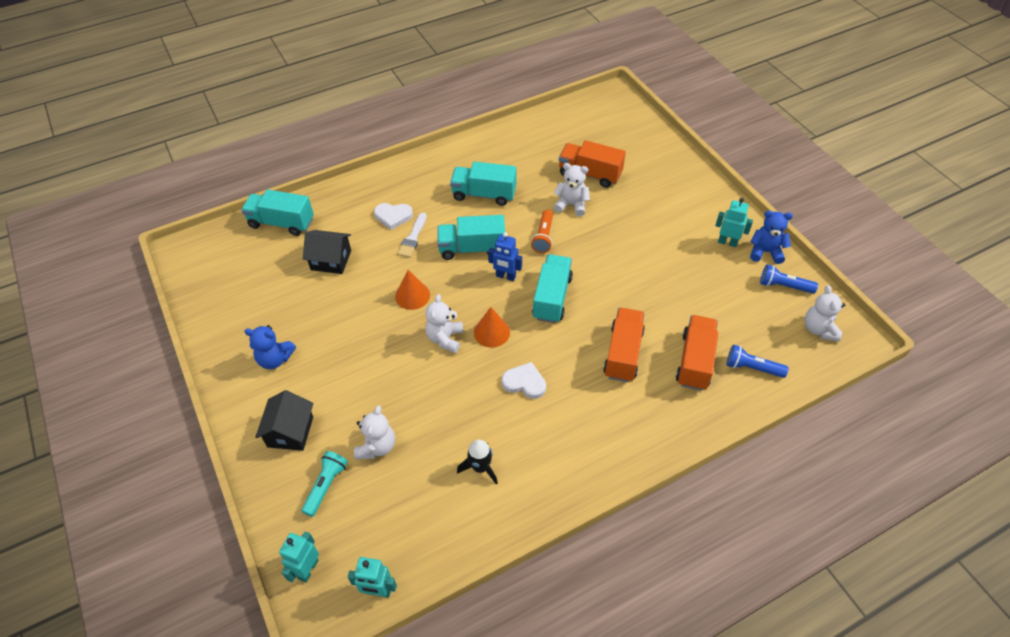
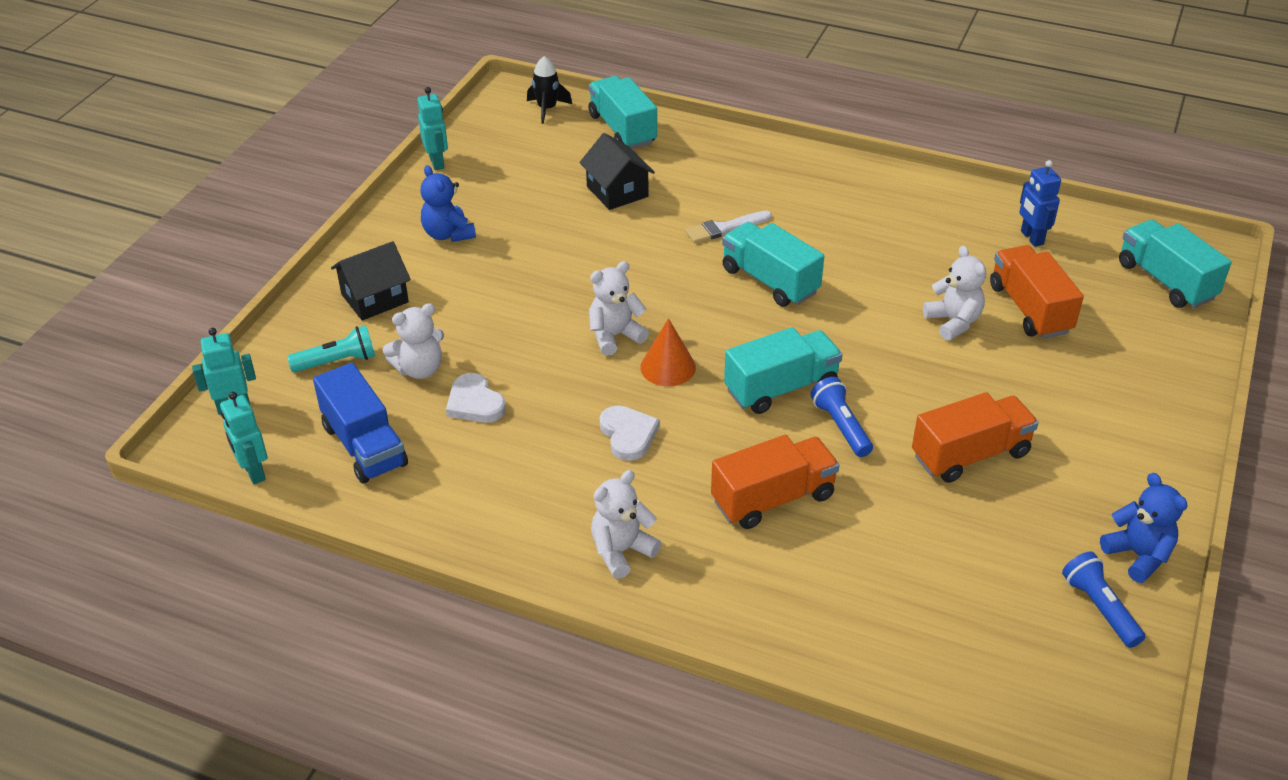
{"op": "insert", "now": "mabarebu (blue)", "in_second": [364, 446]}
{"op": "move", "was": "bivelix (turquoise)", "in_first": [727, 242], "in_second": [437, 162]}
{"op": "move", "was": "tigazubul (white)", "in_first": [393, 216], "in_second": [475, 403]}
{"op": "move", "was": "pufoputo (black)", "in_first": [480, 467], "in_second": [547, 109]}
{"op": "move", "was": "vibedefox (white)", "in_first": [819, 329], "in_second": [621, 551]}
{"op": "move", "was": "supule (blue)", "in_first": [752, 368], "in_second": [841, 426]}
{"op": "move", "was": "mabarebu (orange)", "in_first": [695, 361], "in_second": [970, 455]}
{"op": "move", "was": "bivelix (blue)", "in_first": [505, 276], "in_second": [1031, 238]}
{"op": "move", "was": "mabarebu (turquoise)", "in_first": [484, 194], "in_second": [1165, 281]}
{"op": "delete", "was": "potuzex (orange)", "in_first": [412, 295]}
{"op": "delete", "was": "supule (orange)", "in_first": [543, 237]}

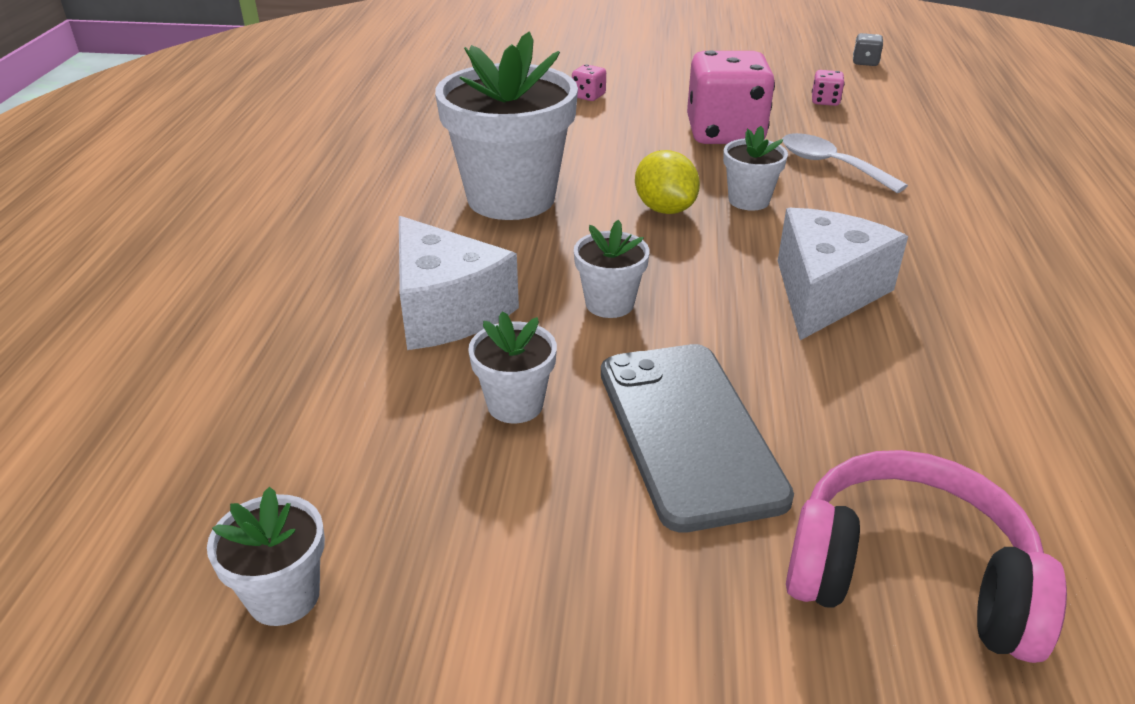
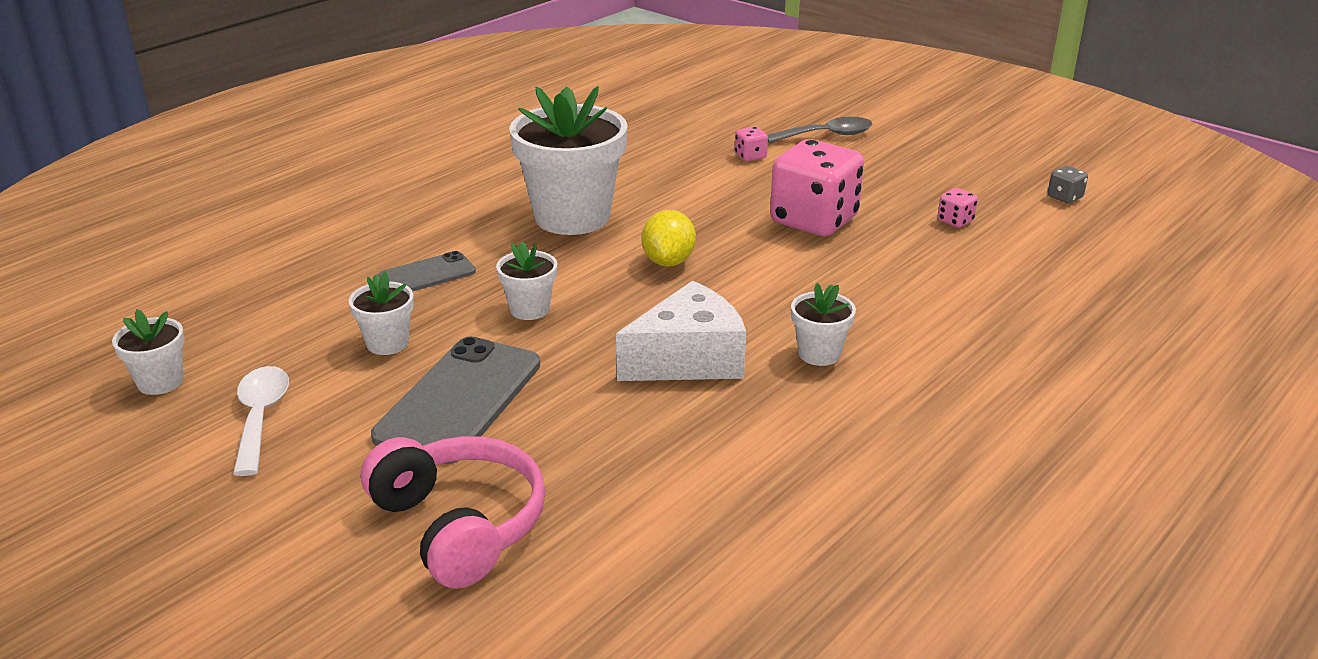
{"op": "move", "was": "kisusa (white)", "in_first": [830, 165], "in_second": [260, 417]}
{"op": "replace", "was": "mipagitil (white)", "now": "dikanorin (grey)", "in_first": [446, 310], "in_second": [427, 275]}
{"op": "insert", "now": "kisusa (grey)", "in_second": [827, 135]}
{"op": "move", "was": "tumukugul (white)", "in_first": [748, 200], "in_second": [819, 354]}

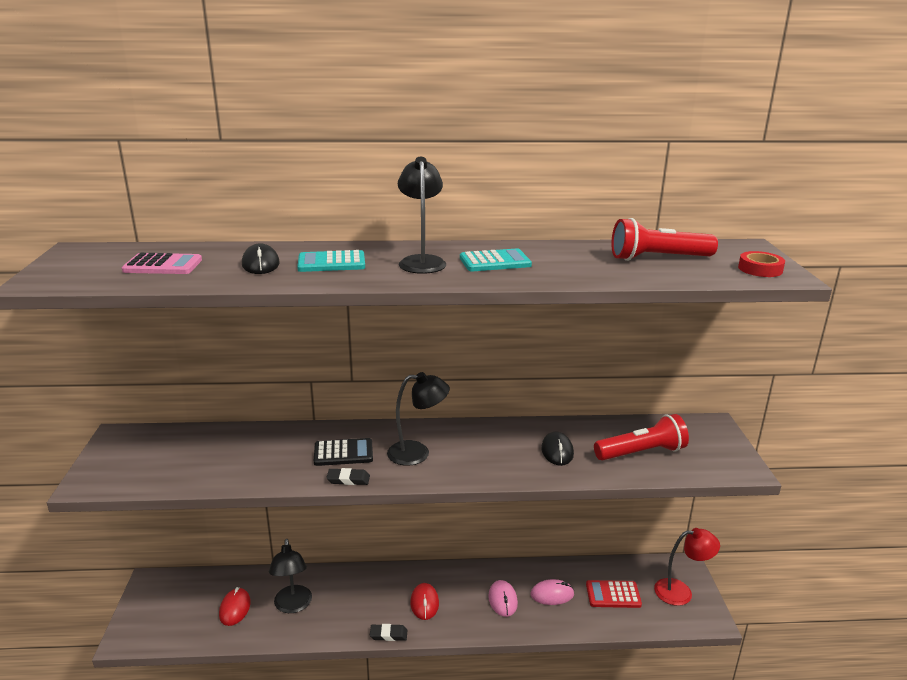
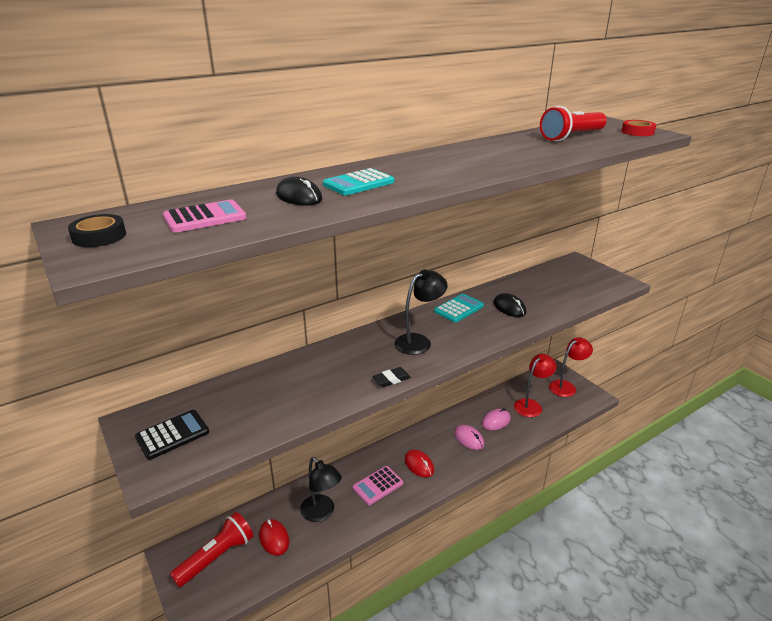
{"op": "insert", "now": "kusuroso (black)", "in_second": [99, 236]}
{"op": "move", "was": "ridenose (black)", "in_first": [343, 453], "in_second": [172, 435]}
{"op": "move", "was": "supule (red)", "in_first": [641, 453], "in_second": [217, 557]}
{"op": "insert", "now": "ridenose (pink)", "in_second": [378, 485]}
{"op": "move", "was": "ridenose (turquoise)", "in_first": [495, 262], "in_second": [459, 309]}
{"op": "replace", "was": "ridenose (red)", "now": "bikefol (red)", "in_first": [613, 594], "in_second": [531, 405]}
{"op": "delete", "was": "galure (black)", "in_first": [388, 634]}
{"op": "delete", "was": "bikefol (black)", "in_first": [421, 261]}

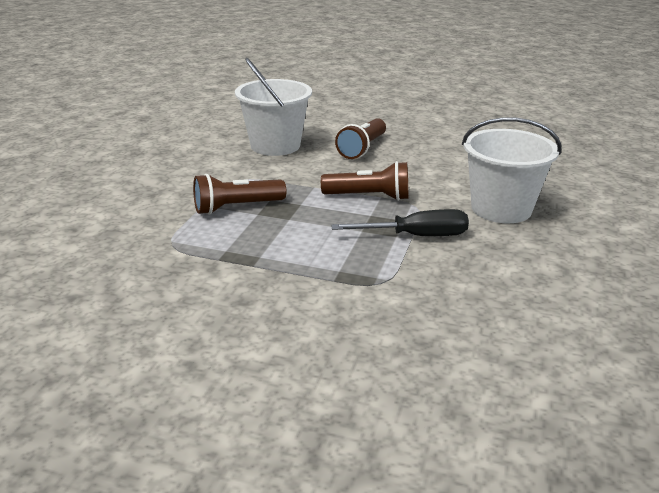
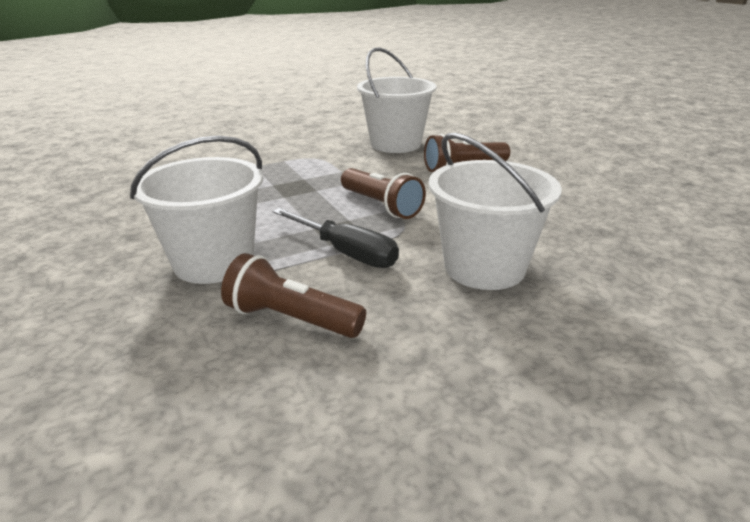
{"op": "insert", "now": "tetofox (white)", "in_second": [214, 262]}
{"op": "move", "was": "supule (brown)", "in_first": [236, 207], "in_second": [291, 319]}

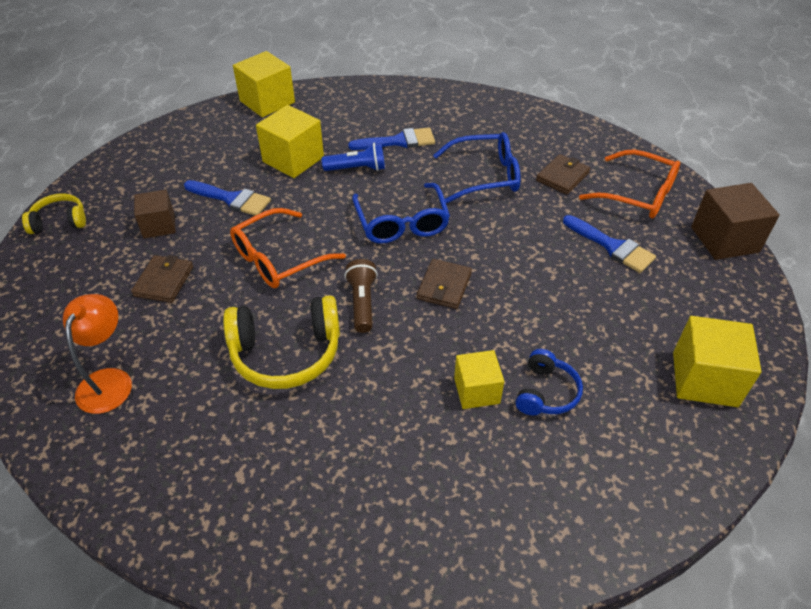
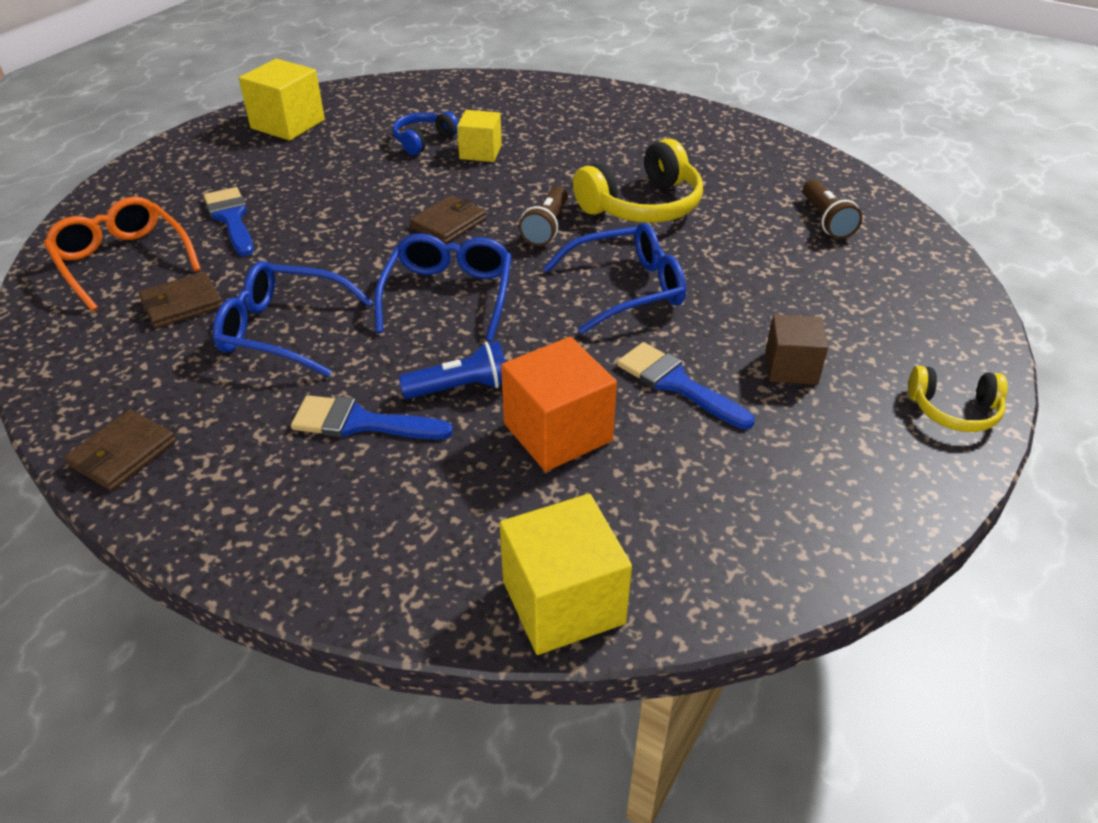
{"op": "move", "was": "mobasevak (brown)", "in_first": [164, 281], "in_second": [123, 453]}
{"op": "rotate", "was": "supule (blue)", "in_first": [357, 169], "in_second": [461, 388], "clockwise": 150}
{"op": "recolor", "was": "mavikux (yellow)", "now": "mavikux (orange)", "in_first": [293, 159], "in_second": [557, 432]}
{"op": "recolor", "was": "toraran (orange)", "now": "toraran (blue)", "in_first": [279, 258], "in_second": [626, 289]}
{"op": "rotate", "was": "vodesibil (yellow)", "in_first": [286, 353], "in_second": [642, 206], "clockwise": 135}
{"op": "replace", "was": "bikefol (orange)", "now": "supule (brown)", "in_first": [109, 380], "in_second": [826, 220]}
{"op": "delete", "was": "mavikux (brown)", "in_first": [724, 239]}

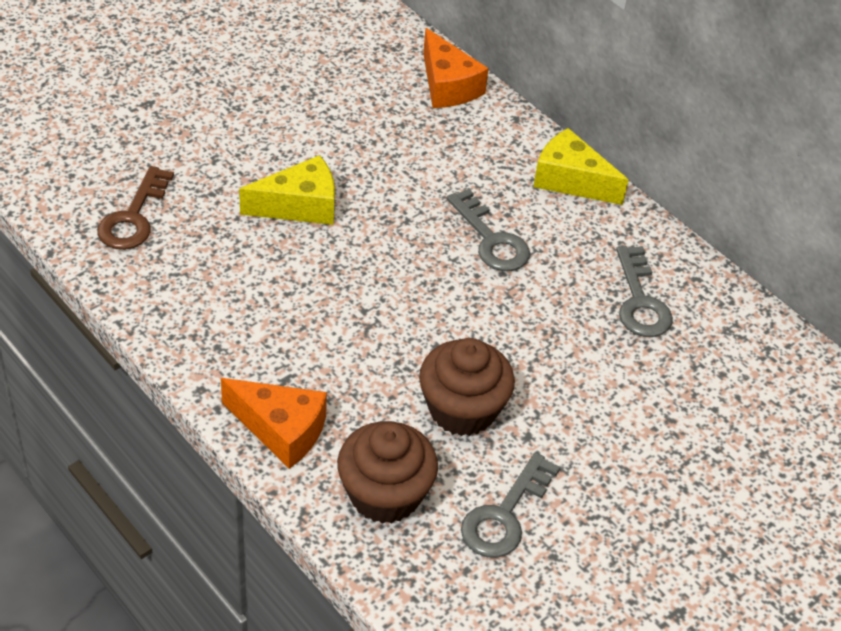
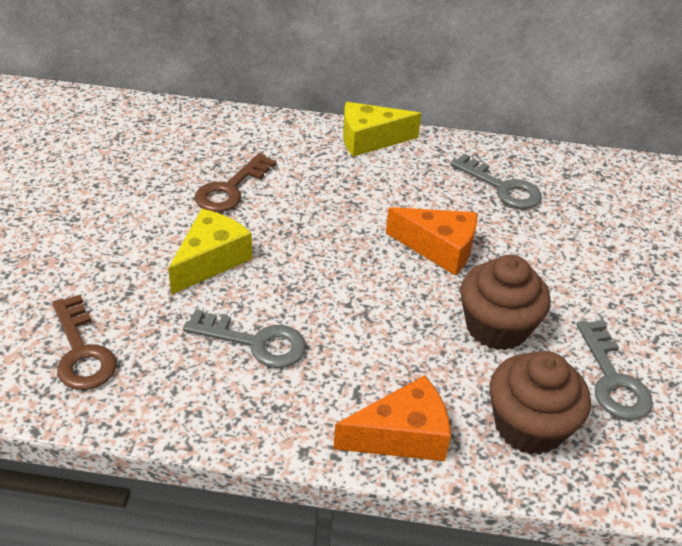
{"op": "move", "was": "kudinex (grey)", "in_first": [491, 239], "in_second": [255, 342]}
{"op": "insert", "now": "kudinex (brown)", "in_second": [230, 189]}
{"op": "move", "was": "mipagitil (orange)", "in_first": [447, 85], "in_second": [439, 249]}

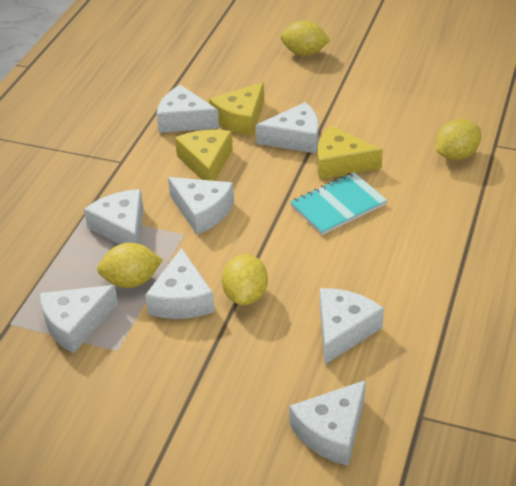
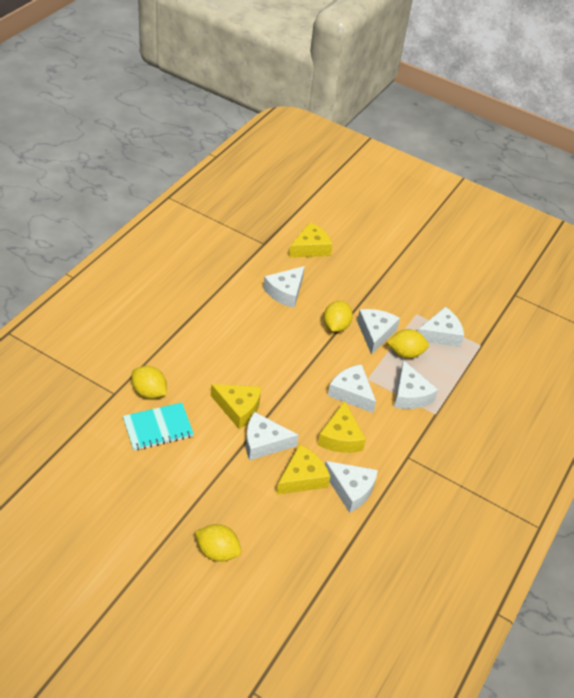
{"op": "move", "was": "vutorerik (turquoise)", "in_first": [338, 205], "in_second": [158, 428]}
{"op": "rotate", "was": "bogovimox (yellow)", "in_first": [456, 155], "in_second": [149, 392], "clockwise": 60}
{"op": "recolor", "was": "mipagitil (white)", "now": "mipagitil (yellow)", "in_first": [332, 431], "in_second": [310, 248]}

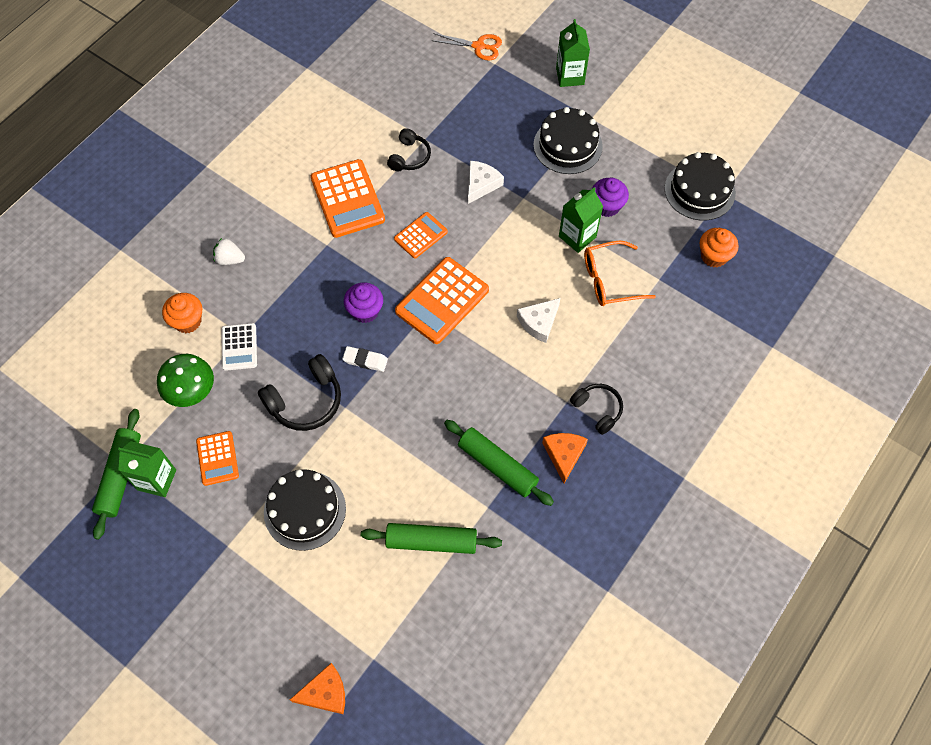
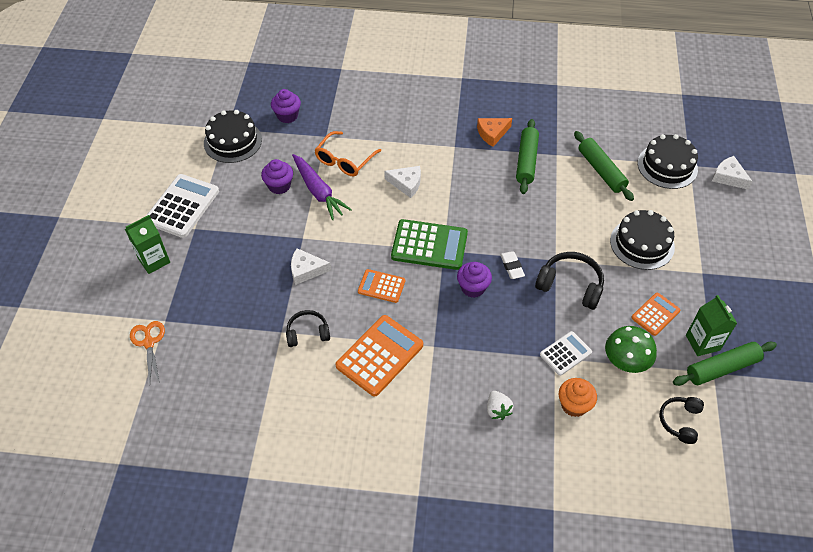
{"op": "insert", "now": "ridenose (white)", "in_second": [182, 206]}
{"op": "recolor", "was": "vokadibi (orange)", "now": "vokadibi (purple)", "in_first": [714, 256], "in_second": [287, 116]}
{"op": "replace", "was": "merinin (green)", "now": "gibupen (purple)", "in_first": [577, 237], "in_second": [318, 192]}
{"op": "rotate", "was": "toraran (orange)", "in_first": [609, 280], "in_second": [344, 160], "clockwise": 75}
{"op": "recolor", "was": "ridenose (orange)", "now": "ridenose (green)", "in_first": [442, 301], "in_second": [429, 245]}
{"op": "move", "was": "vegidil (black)", "in_first": [567, 145], "in_second": [667, 166]}
{"op": "move", "was": "vodesibil (black)", "in_first": [597, 409], "in_second": [680, 421]}
{"op": "recolor", "was": "mipagitil (orange)", "now": "mipagitil (white)", "in_first": [325, 693], "in_second": [728, 177]}

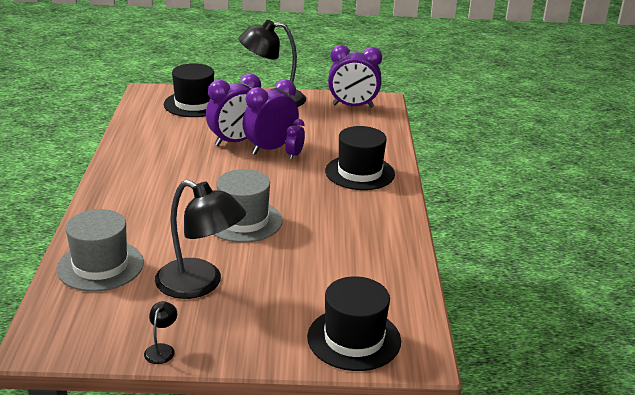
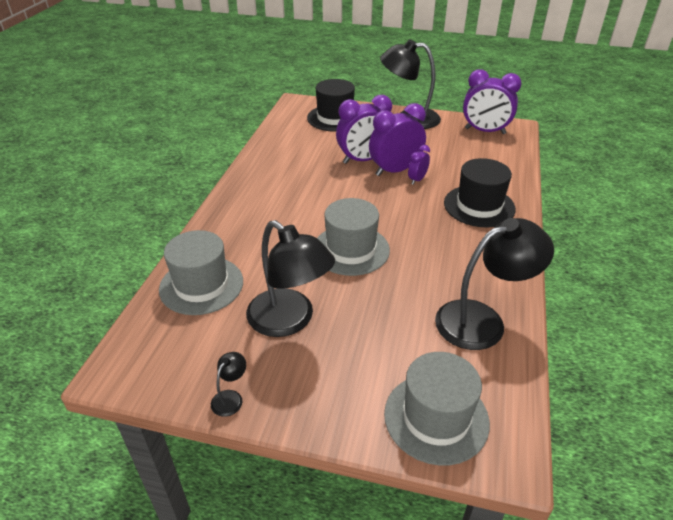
{"op": "recolor", "was": "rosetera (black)", "now": "rosetera (grey)", "in_first": [354, 339], "in_second": [436, 417]}
{"op": "insert", "now": "bikefol (black)", "in_second": [482, 320]}

